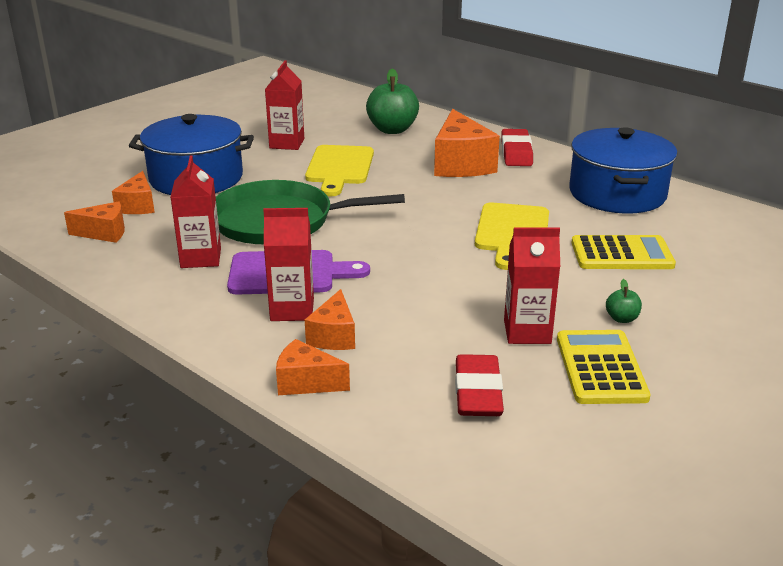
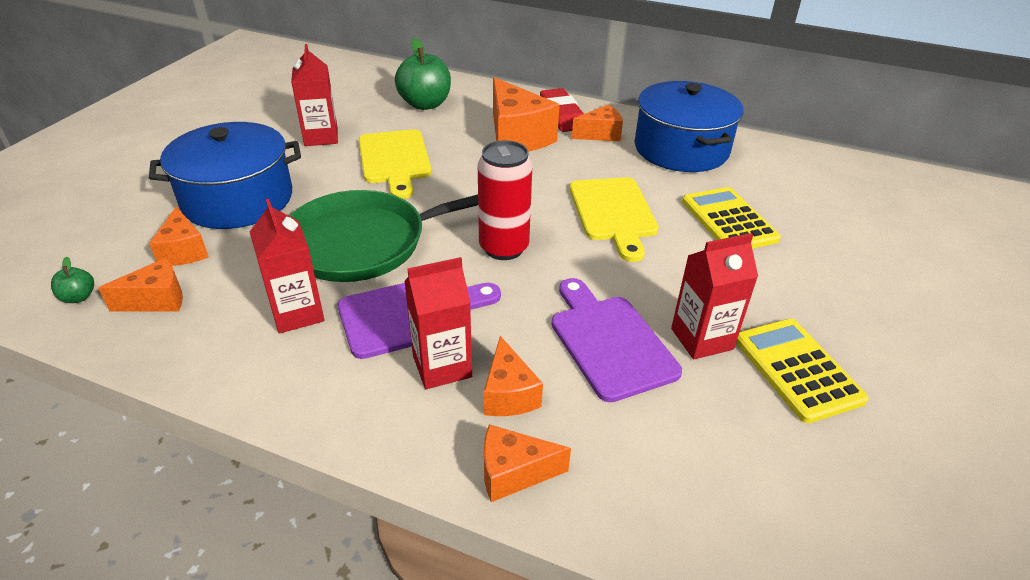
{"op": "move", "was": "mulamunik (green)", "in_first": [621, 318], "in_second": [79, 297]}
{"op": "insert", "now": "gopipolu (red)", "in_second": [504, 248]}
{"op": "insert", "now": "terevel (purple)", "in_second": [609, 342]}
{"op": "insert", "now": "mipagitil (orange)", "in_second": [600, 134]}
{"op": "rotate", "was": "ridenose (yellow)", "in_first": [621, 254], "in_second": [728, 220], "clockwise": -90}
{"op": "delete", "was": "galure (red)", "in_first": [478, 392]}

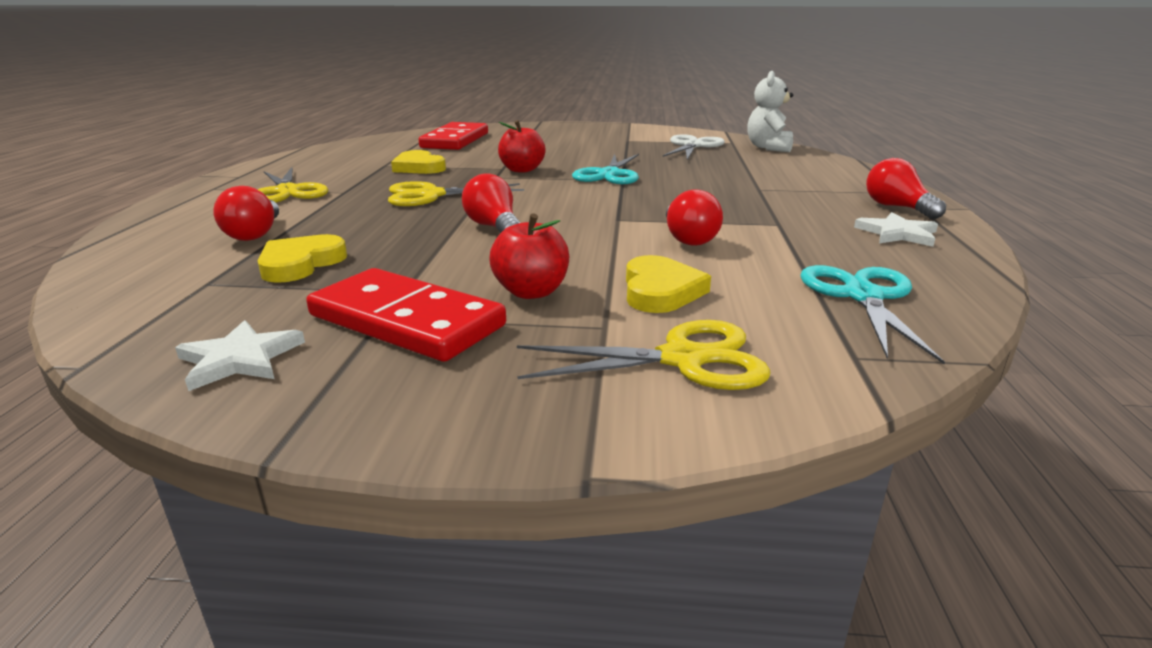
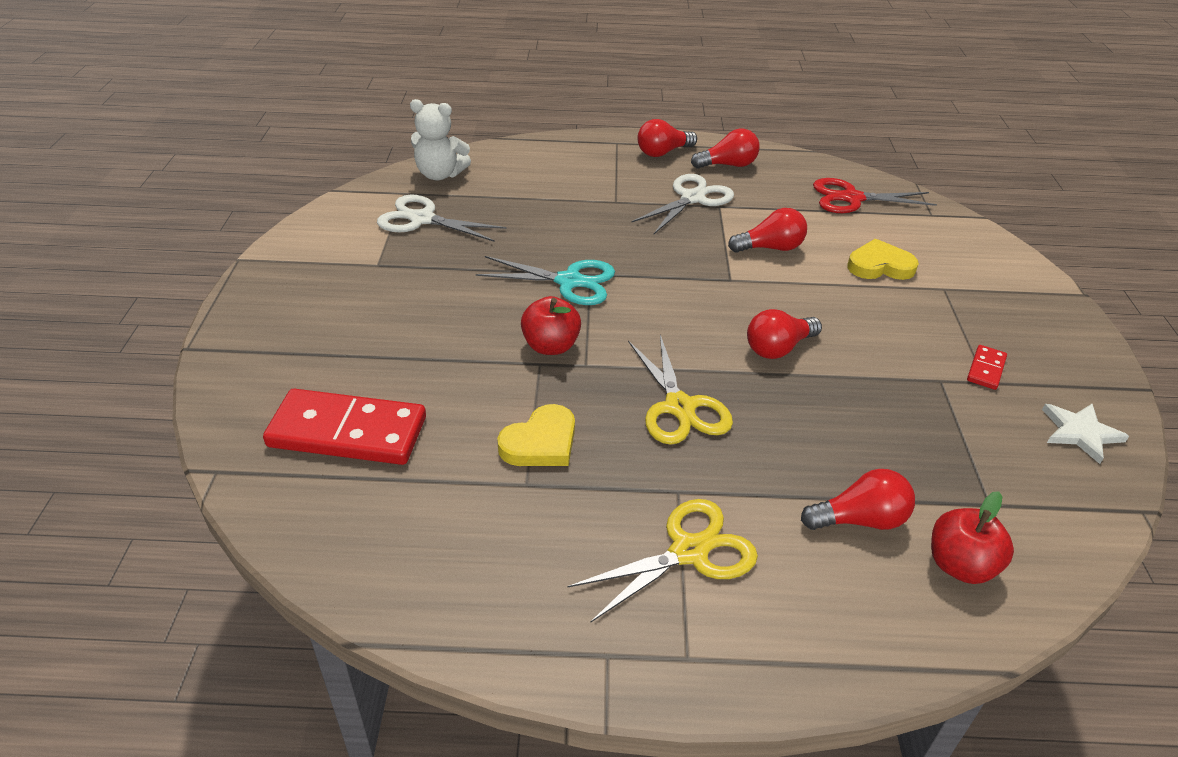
{"op": "insert", "now": "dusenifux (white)", "in_second": [692, 198]}
{"op": "replace", "was": "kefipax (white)", "now": "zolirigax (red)", "in_first": [897, 233], "in_second": [728, 165]}
{"op": "recolor", "was": "dusenifux (turquoise)", "now": "dusenifux (red)", "in_first": [862, 296], "in_second": [851, 198]}
{"op": "move", "was": "mulamunik (red)", "in_first": [531, 292], "in_second": [960, 565]}
{"op": "resize", "was": "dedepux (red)", "in_first": [406, 321], "in_second": [986, 369], "ratio": 0.44}
{"op": "delete", "was": "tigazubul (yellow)", "in_first": [300, 264]}
{"op": "delete", "was": "dusenifux (yellow)", "in_first": [682, 359]}

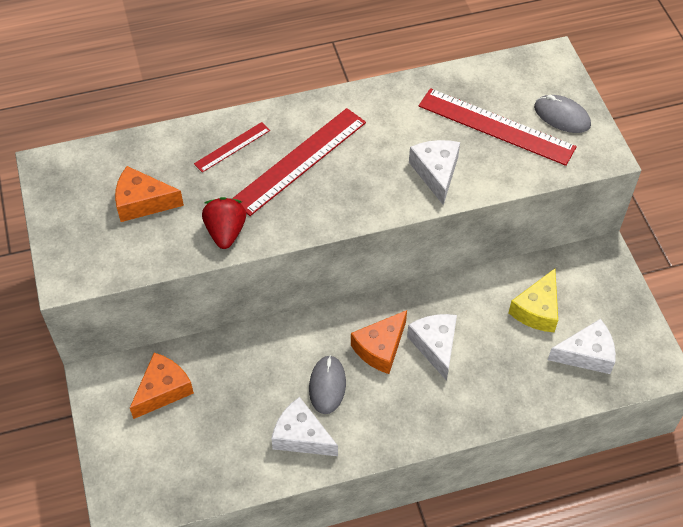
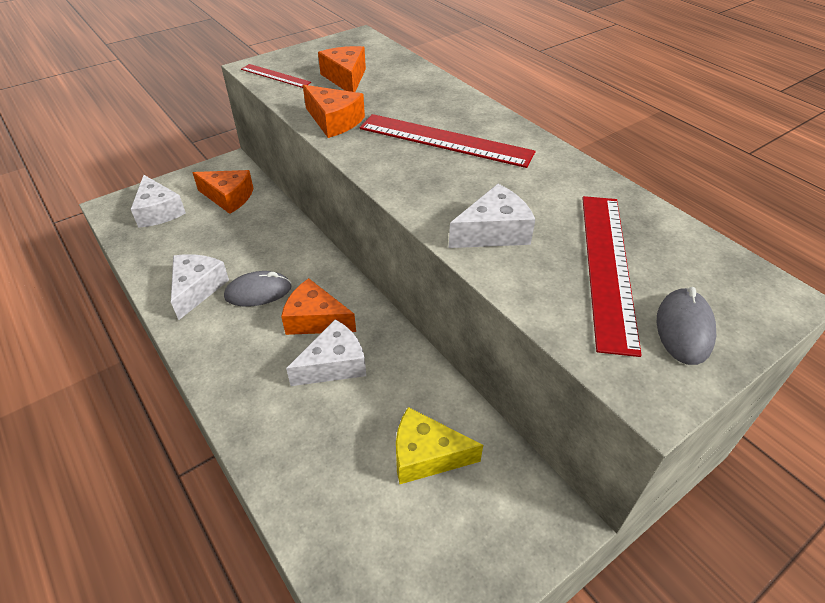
{"op": "move", "was": "mipagitil (white)", "in_first": [586, 354], "in_second": [158, 211]}
{"op": "move", "was": "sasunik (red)", "in_first": [232, 147], "in_second": [275, 76]}
{"op": "replace", "was": "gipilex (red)", "now": "mipagitil (orange)", "in_first": [225, 232], "in_second": [334, 121]}

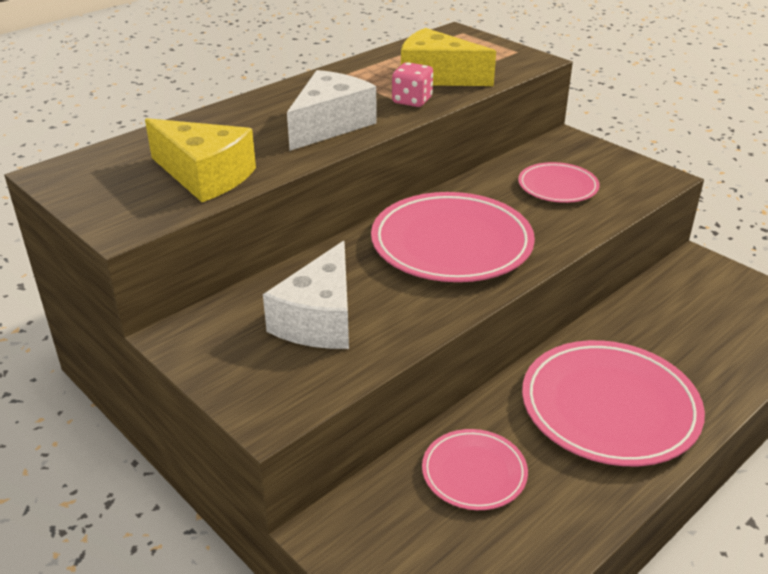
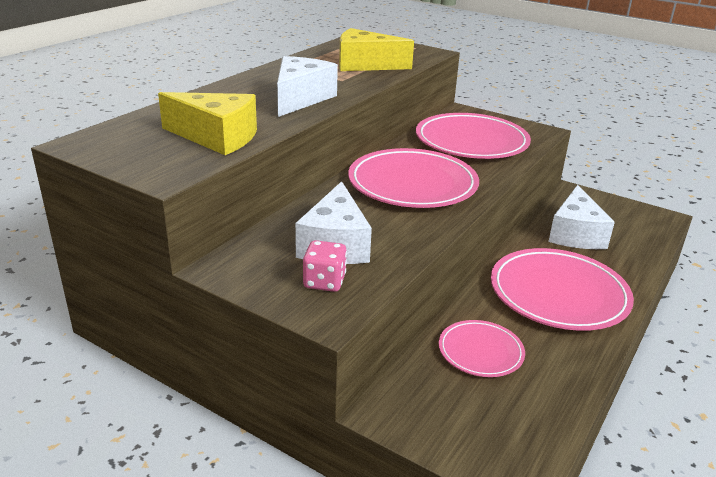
{"op": "move", "was": "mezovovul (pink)", "in_first": [412, 101], "in_second": [324, 282]}
{"op": "resize", "was": "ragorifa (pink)", "in_first": [557, 186], "in_second": [471, 141], "ratio": 1.83}
{"op": "insert", "now": "mipagitil (white)", "in_second": [575, 234]}

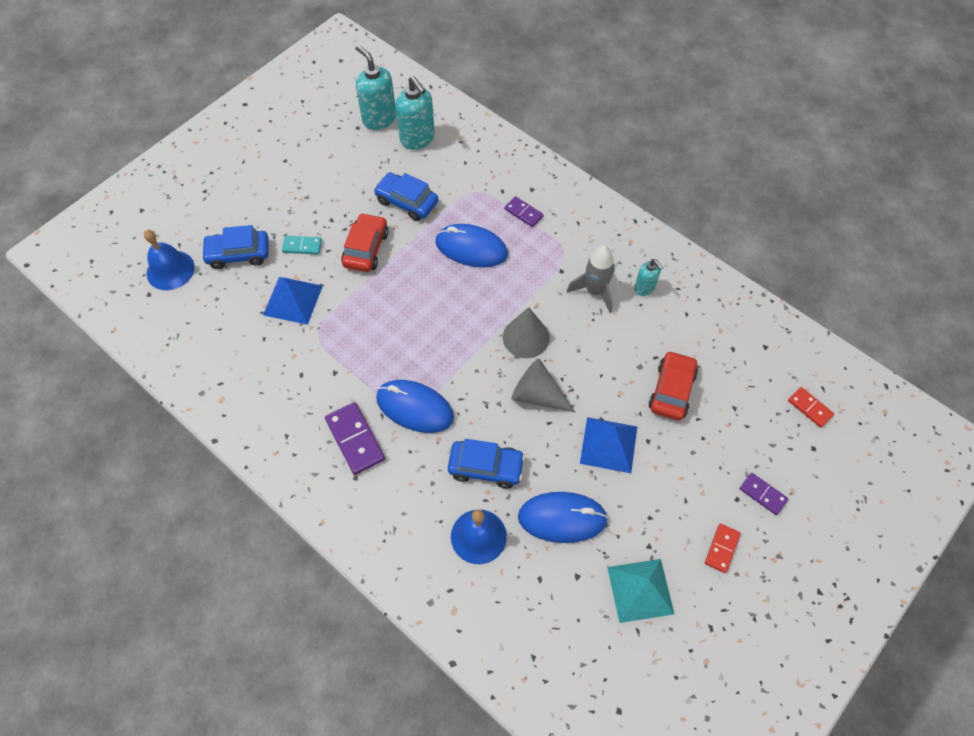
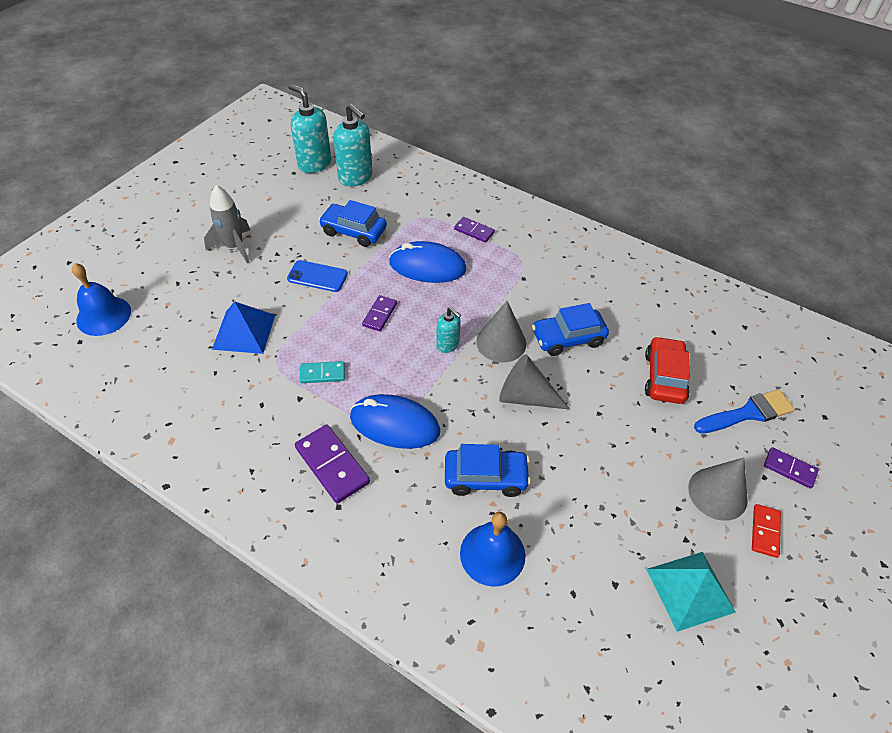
{"op": "move", "was": "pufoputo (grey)", "in_first": [594, 291], "in_second": [234, 247]}
{"op": "replace", "was": "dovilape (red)", "now": "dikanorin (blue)", "in_first": [366, 249], "in_second": [317, 276]}
{"op": "move", "was": "dedepux (turquoise)", "in_first": [302, 246], "in_second": [322, 373]}
{"op": "insert", "now": "dedepux (purple)", "in_second": [380, 314]}
{"op": "move", "was": "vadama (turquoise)", "in_first": [644, 288], "in_second": [448, 345]}
{"op": "move", "was": "dovilape (blue)", "in_first": [238, 254], "in_second": [568, 338]}
{"op": "insert", "now": "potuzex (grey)", "in_second": [717, 493]}
{"op": "insert", "now": "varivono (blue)", "in_second": [747, 413]}
{"op": "delete", "was": "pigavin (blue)", "in_first": [562, 518]}
{"op": "delete", "was": "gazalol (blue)", "in_first": [608, 444]}
{"op": "delete", "was": "dedepux (red)", "in_first": [809, 408]}

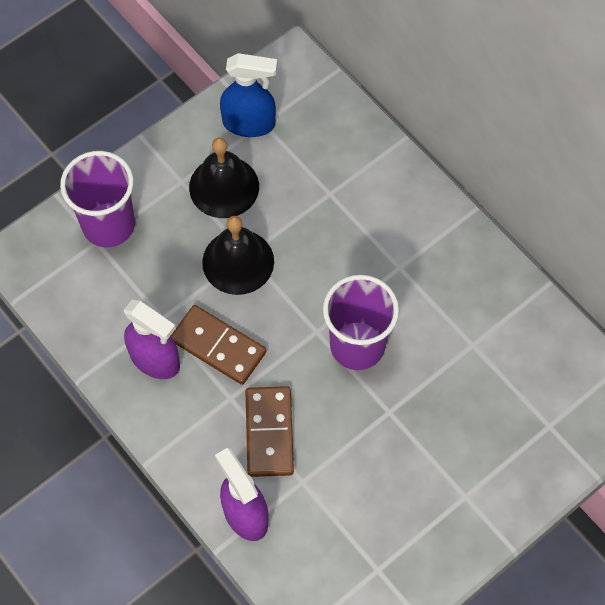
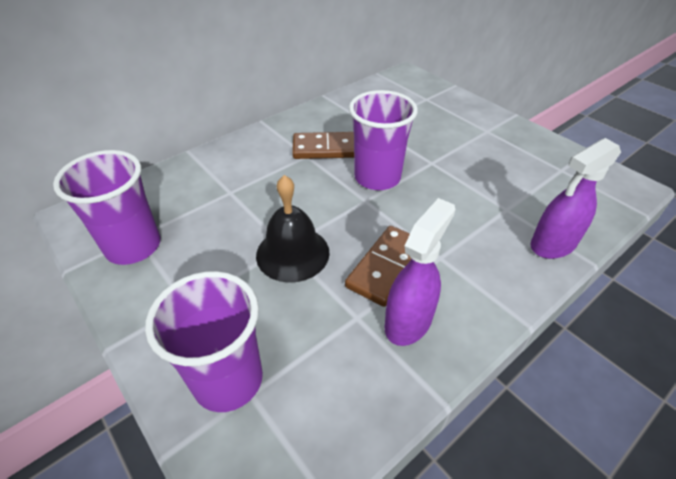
{"op": "replace", "was": "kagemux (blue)", "now": "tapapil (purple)", "in_first": [249, 123], "in_second": [133, 246]}
{"op": "move", "was": "dedepux (brown)", "in_first": [269, 433], "in_second": [327, 149]}
{"op": "delete", "was": "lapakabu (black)", "in_first": [224, 187]}

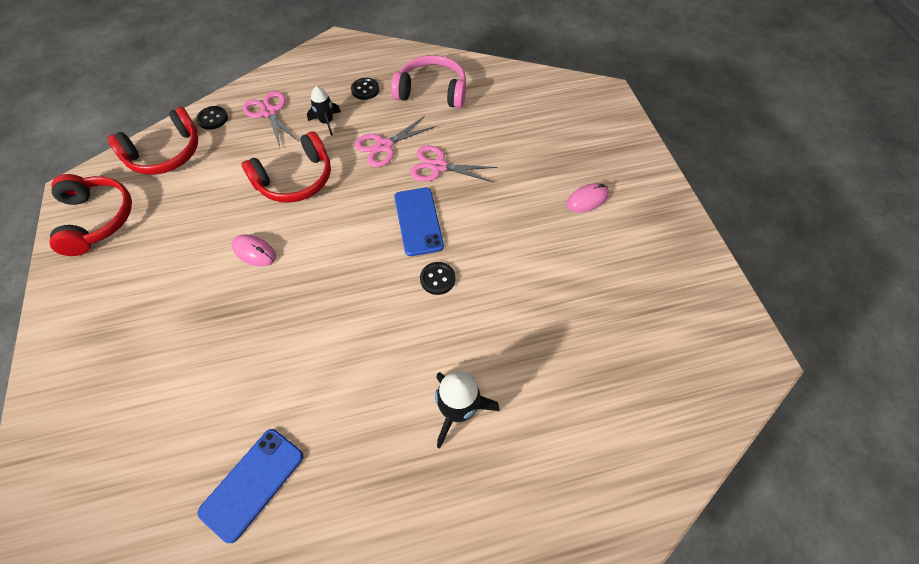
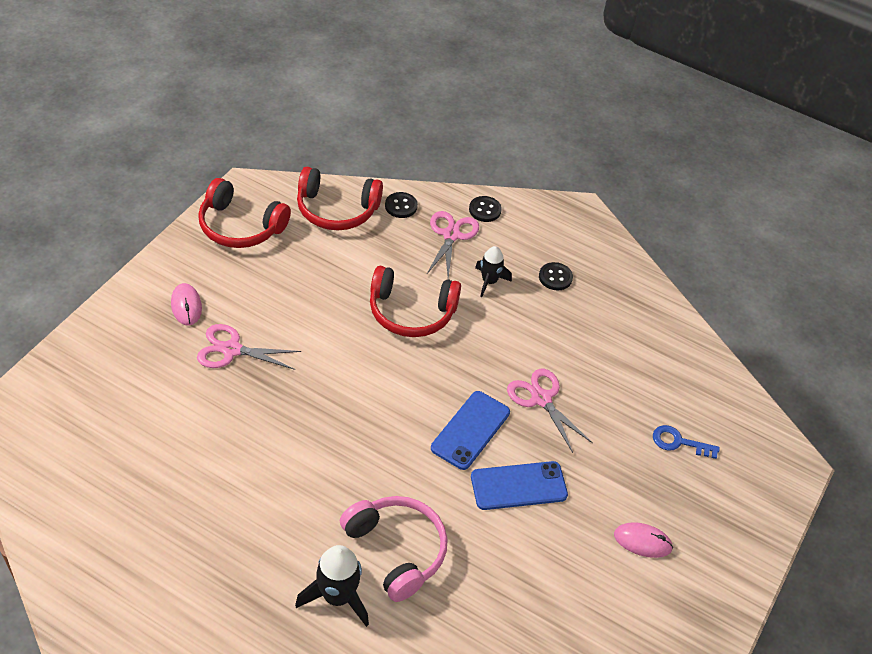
{"op": "move", "was": "pigavin (pink)", "in_first": [254, 252], "in_second": [186, 306]}
{"op": "move", "was": "dusenifux (pink)", "in_first": [384, 146], "in_second": [231, 350]}
{"op": "rotate", "was": "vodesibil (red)", "in_first": [97, 219], "in_second": [240, 226], "clockwise": 90}
{"op": "move", "was": "vodesibil (pink)", "in_first": [432, 91], "in_second": [396, 550]}
{"op": "move", "was": "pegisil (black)", "in_first": [437, 279], "in_second": [485, 210]}
{"op": "move", "was": "dikanorin (blue)", "in_first": [252, 483], "in_second": [518, 486]}
{"op": "insert", "now": "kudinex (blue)", "in_second": [678, 442]}

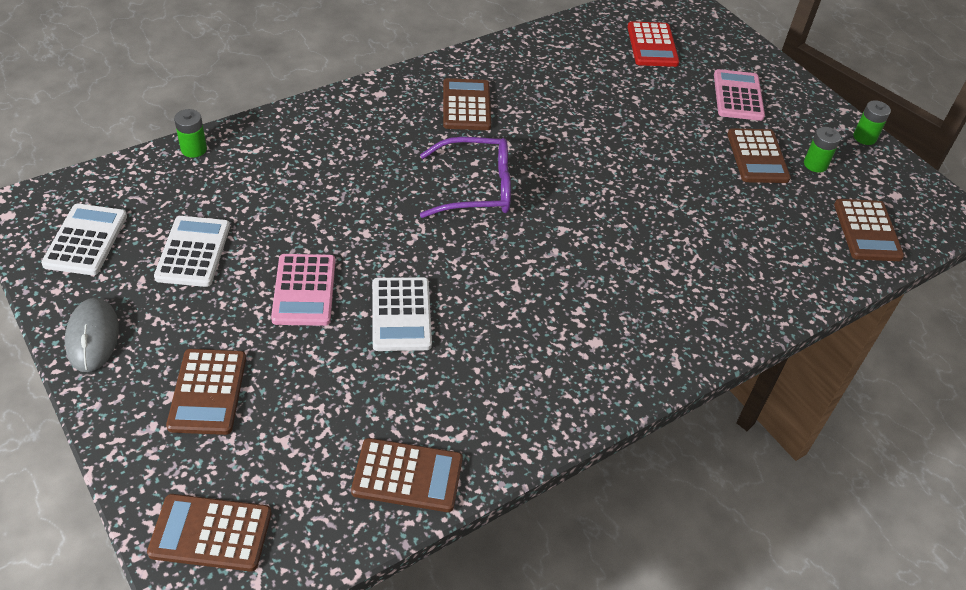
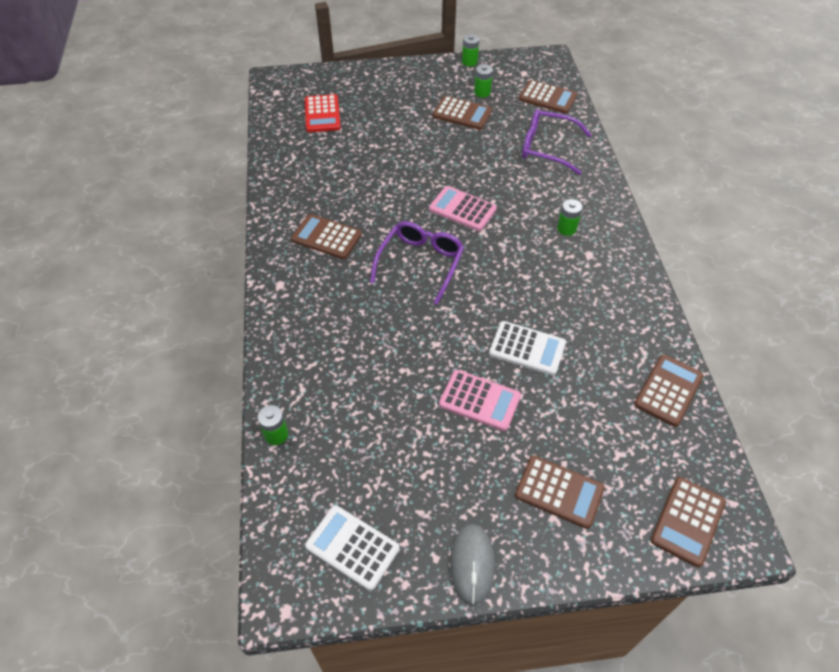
{"op": "rotate", "was": "ridenose (red)", "in_first": [652, 45], "in_second": [322, 114], "clockwise": 60}
{"op": "move", "was": "ridenose (pink)", "in_first": [738, 96], "in_second": [462, 209]}
{"op": "rotate", "was": "pigavin (grey)", "in_first": [93, 337], "in_second": [472, 564], "clockwise": 75}
{"op": "insert", "now": "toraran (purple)", "in_second": [546, 147]}
{"op": "insert", "now": "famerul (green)", "in_second": [566, 229]}
{"op": "delete", "was": "ridenose (white)", "in_first": [193, 252]}

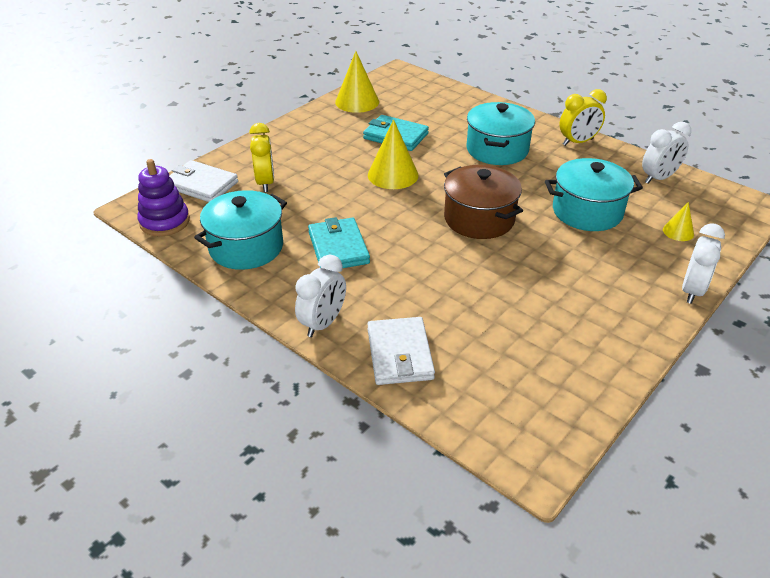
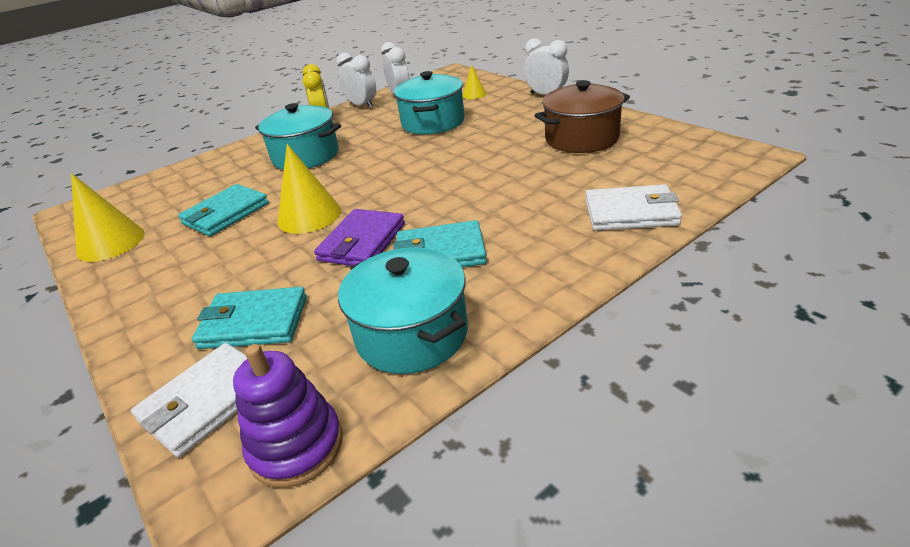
{"op": "replace", "was": "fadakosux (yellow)", "now": "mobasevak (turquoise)", "in_first": [265, 183], "in_second": [254, 322]}
{"op": "insert", "now": "mobasevak (purple)", "in_second": [362, 242]}
{"op": "move", "was": "fadakosux (white)", "in_first": [323, 323], "in_second": [362, 105]}
{"op": "move", "was": "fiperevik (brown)", "in_first": [479, 219], "in_second": [581, 138]}

